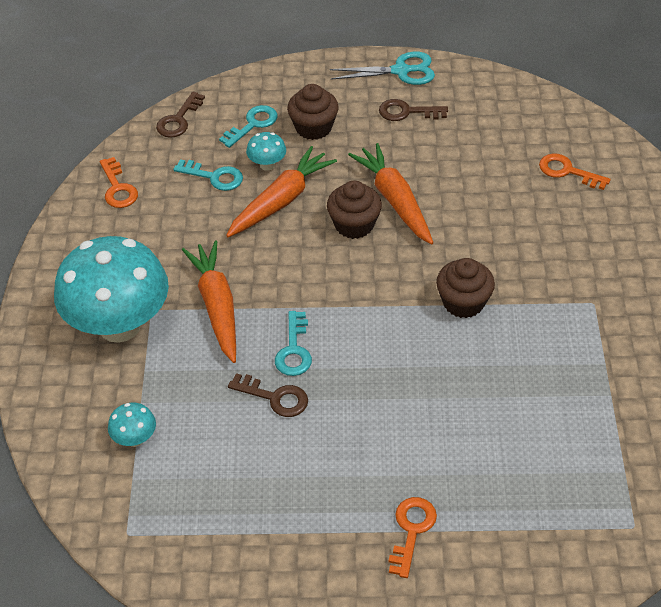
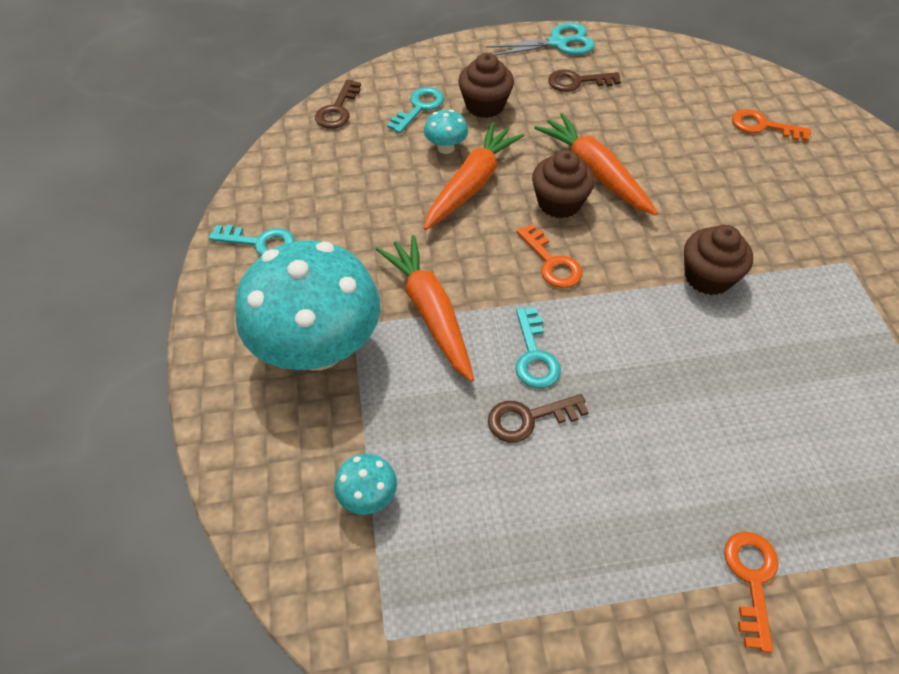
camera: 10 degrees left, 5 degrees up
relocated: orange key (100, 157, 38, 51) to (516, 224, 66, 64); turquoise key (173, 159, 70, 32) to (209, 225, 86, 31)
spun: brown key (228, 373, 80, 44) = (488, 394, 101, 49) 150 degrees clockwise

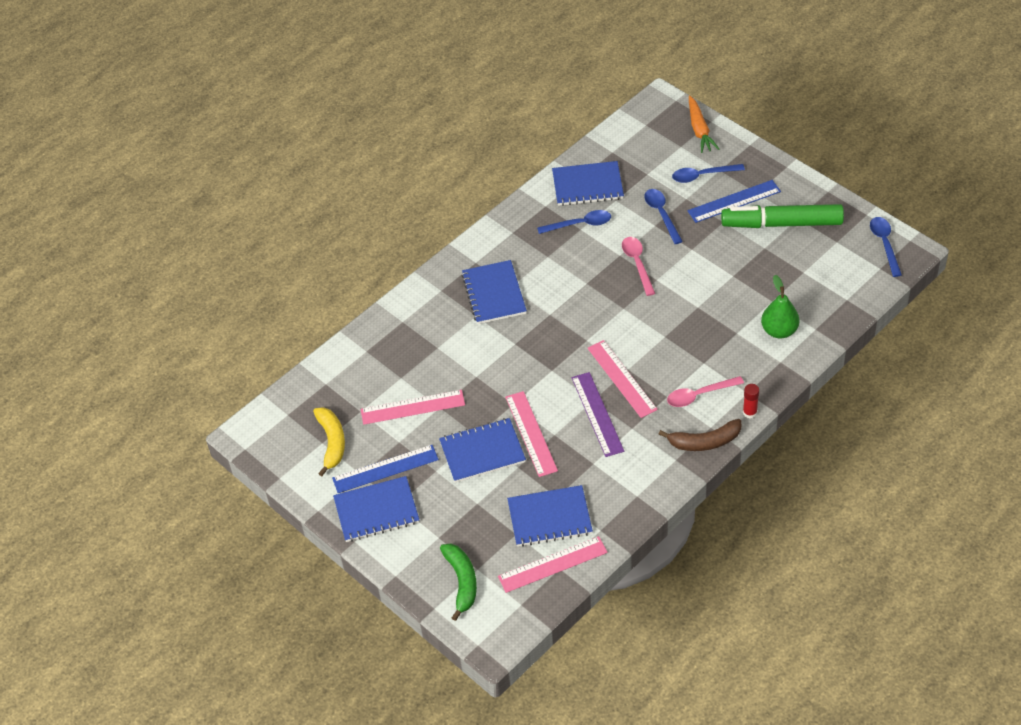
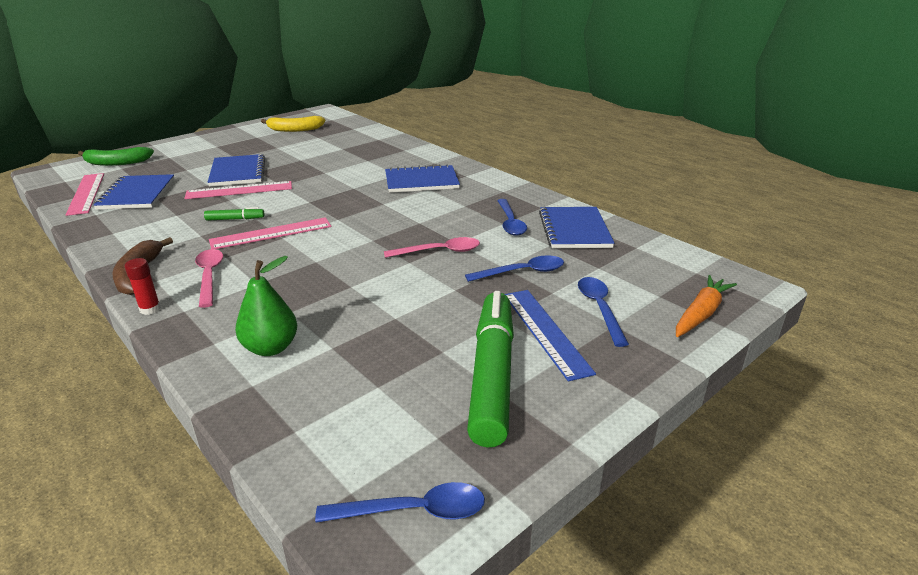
camera: 90 degrees right, 20 degrees down
missing: pink ruler (361, 390, 104, 35); blue ruler (332, 445, 107, 48); blue notebook (333, 476, 86, 66)
exchanged: purple ruler (571, 372, 53, 85) to green marker (204, 207, 60, 14)
spun: orange carrot (689, 95, 30, 58) = (676, 275, 61, 62) 135 degrees clockwise

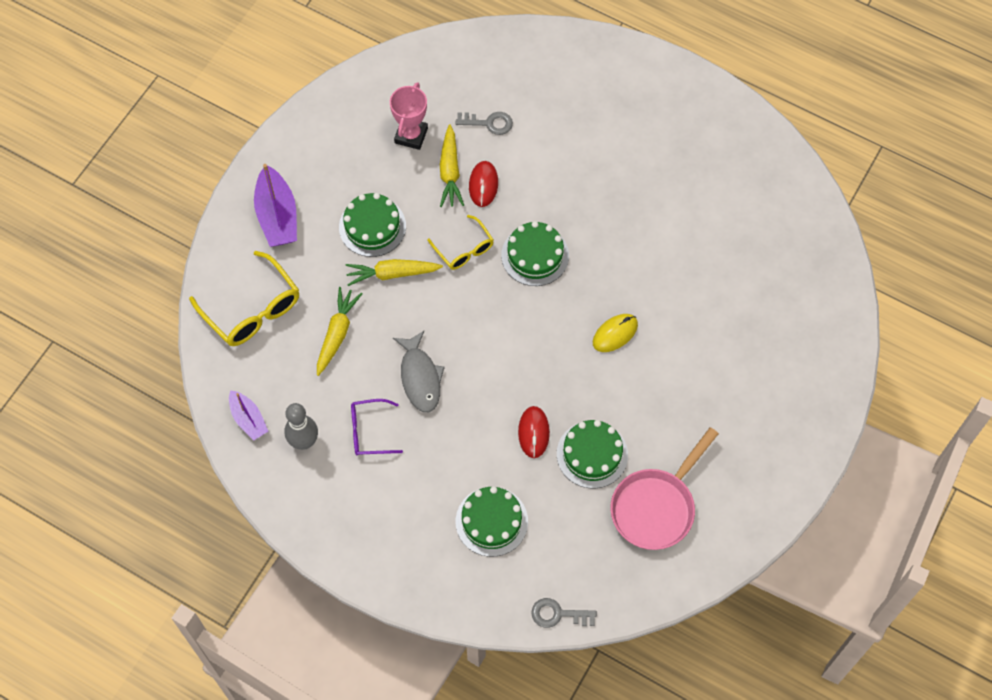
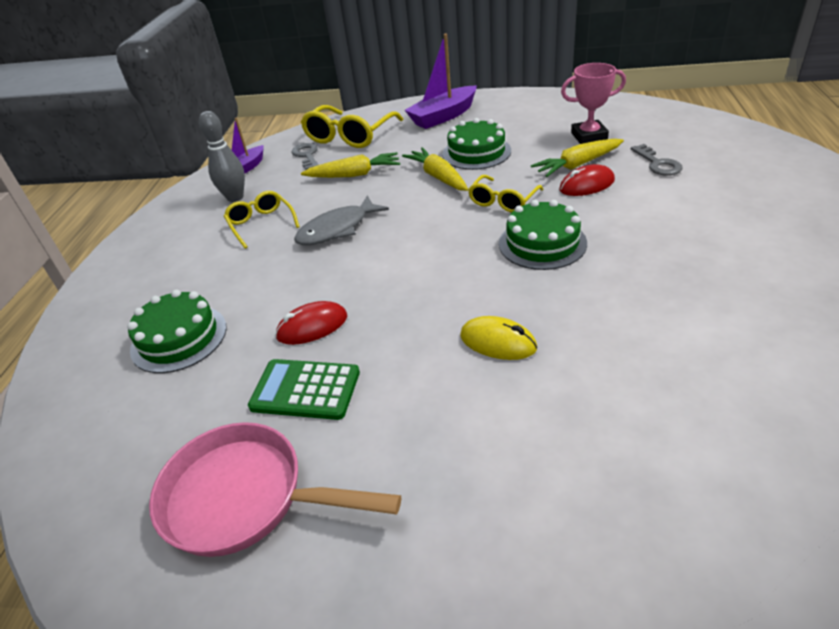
camera: 70 degrees right, 25 degrees down
relocated: grey key (531, 598, 66, 30) to (291, 143, 28, 27)
exchanged: green cake (557, 420, 71, 69) to green calculator (248, 359, 112, 61)
colour: purple glasses (351, 399, 52, 56) to yellow glasses (224, 191, 76, 58)

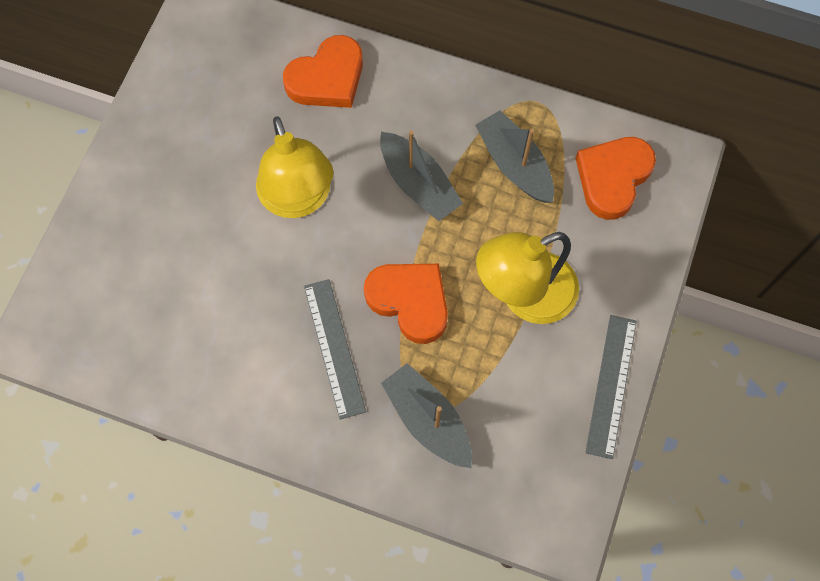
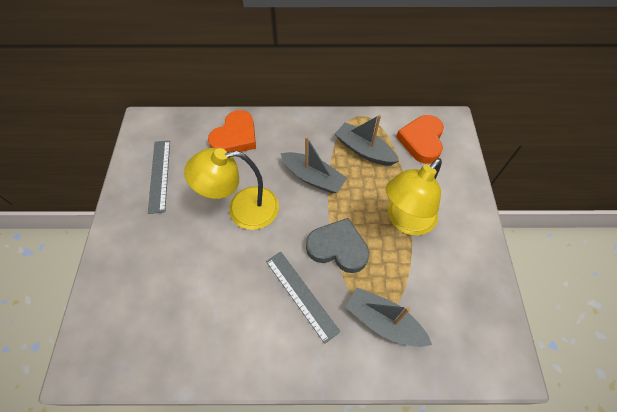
camera: 20 degrees left, 10 degrees down
relocated: grey ruler (585, 315, 52, 144) to (148, 140, 22, 74)
colour: orange heart (364, 264, 84, 80) to grey heart (306, 218, 63, 55)
spun: yellow lamp (256, 117, 77, 101) = (184, 148, 95, 82) 120 degrees clockwise

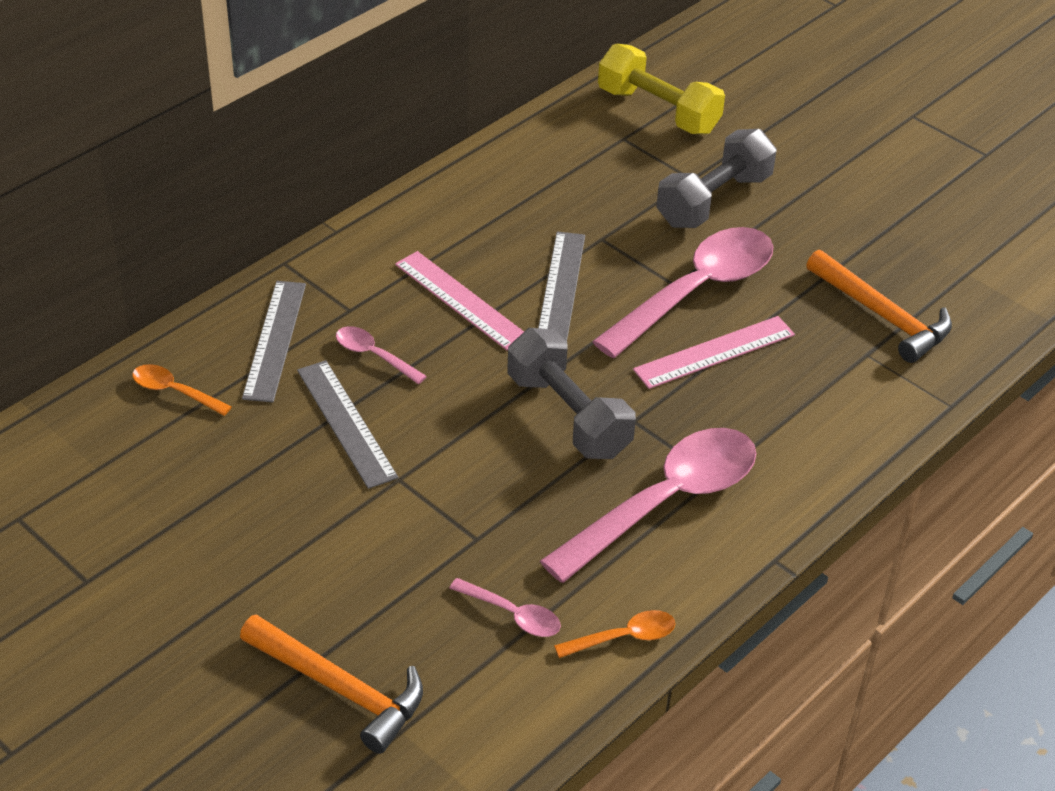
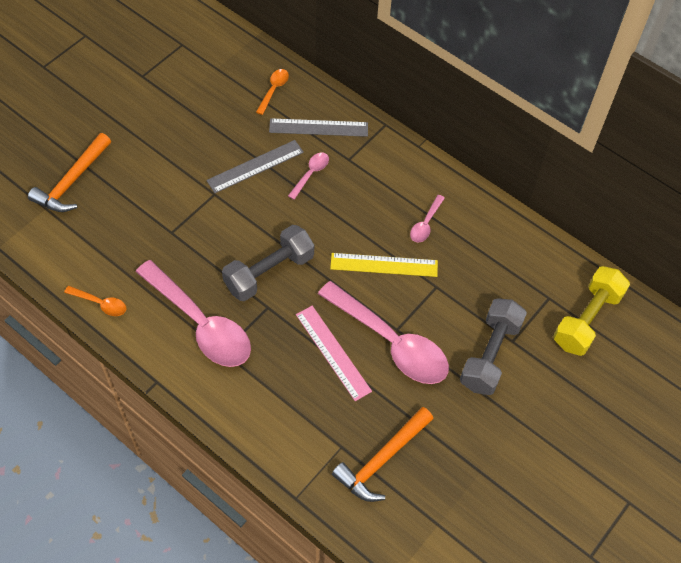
camera: 85 degrees right, 15 degrees up
missing: pink ruler (395, 251, 129, 99)
relocated: pink spoon (449, 578, 112, 59) to (410, 195, 35, 47)
colour: grey ruler (538, 231, 47, 110) to yellow ruler (330, 253, 108, 24)
spun: grey dumbbell (656, 129, 121, 99) = (460, 298, 67, 97) 75 degrees clockwise; orange spoon (554, 610, 121, 48) = (64, 286, 62, 30) 45 degrees counterclockwise

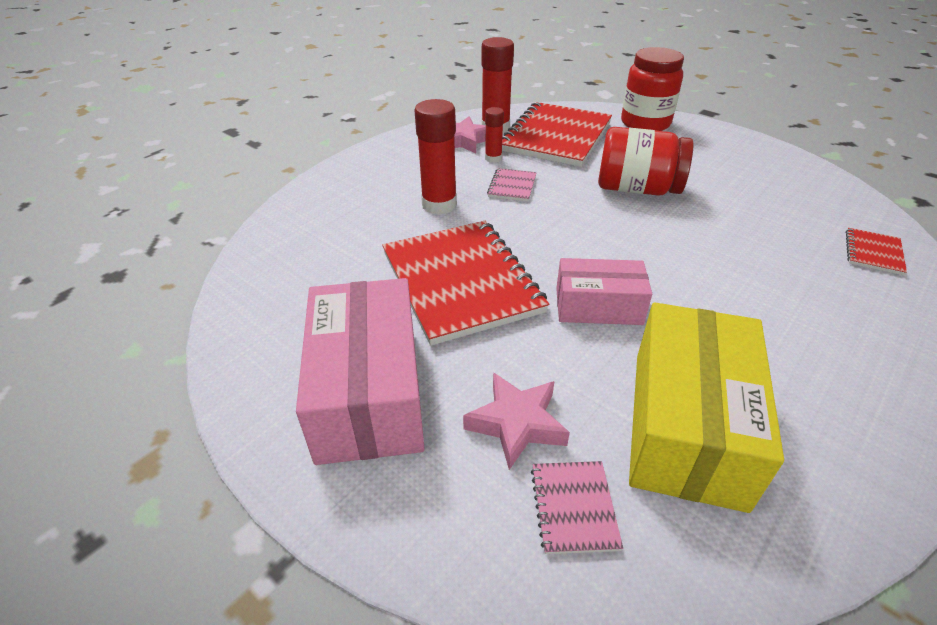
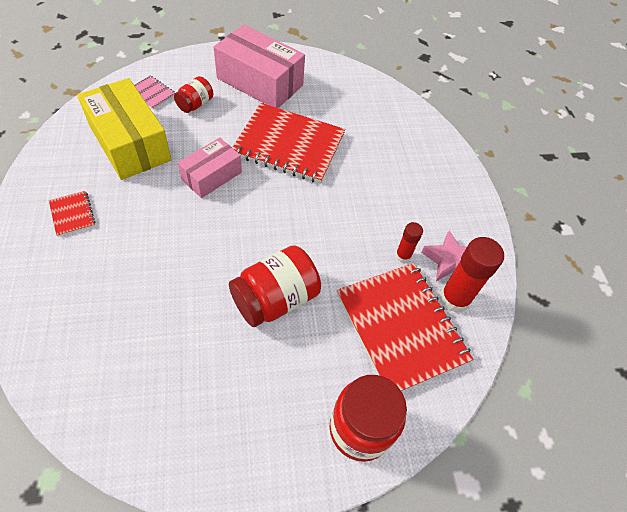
camera: 125 degrees right, 15 degrees up
missing: red glue stick (415, 99, 42, 116); pink notebook (487, 168, 50, 33)
relocated: red notebook (846, 228, 61, 47) to (49, 191, 46, 46)
exchanged: pink star (463, 372, 107, 98) to red jar (174, 76, 39, 37)

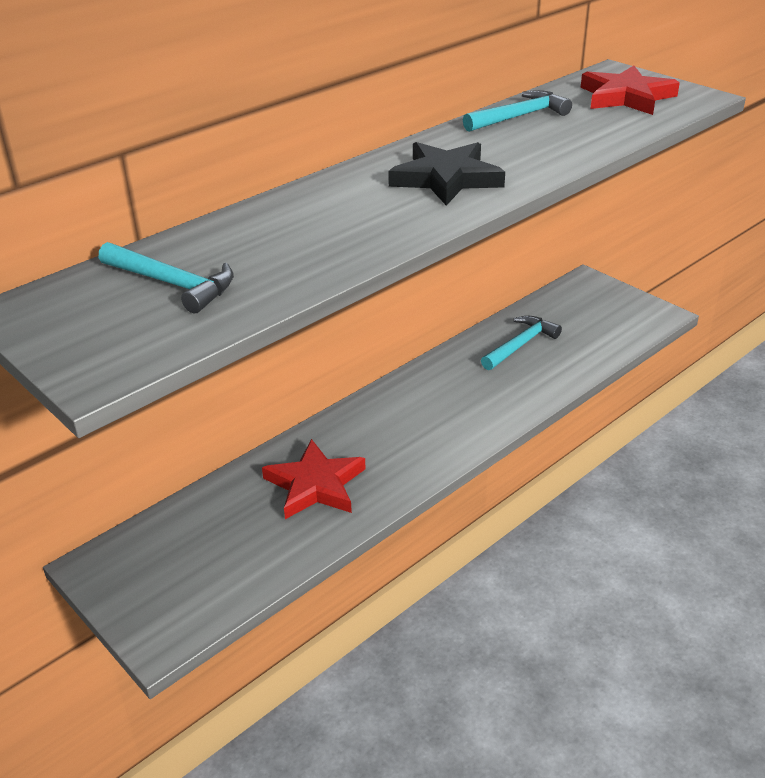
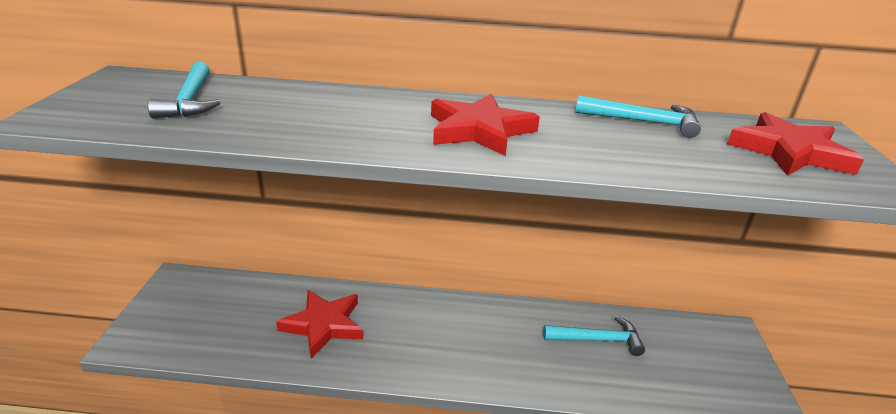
camera: 45 degrees right, 5 degrees down
colour: black star (388, 142, 117, 64) to red star (431, 94, 109, 62)

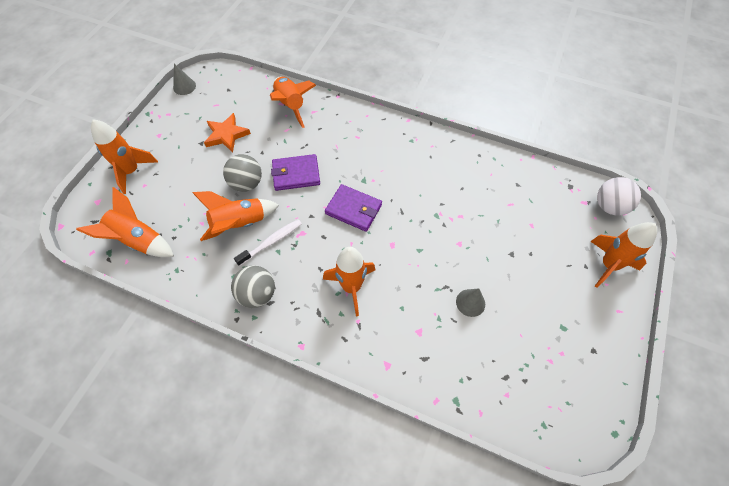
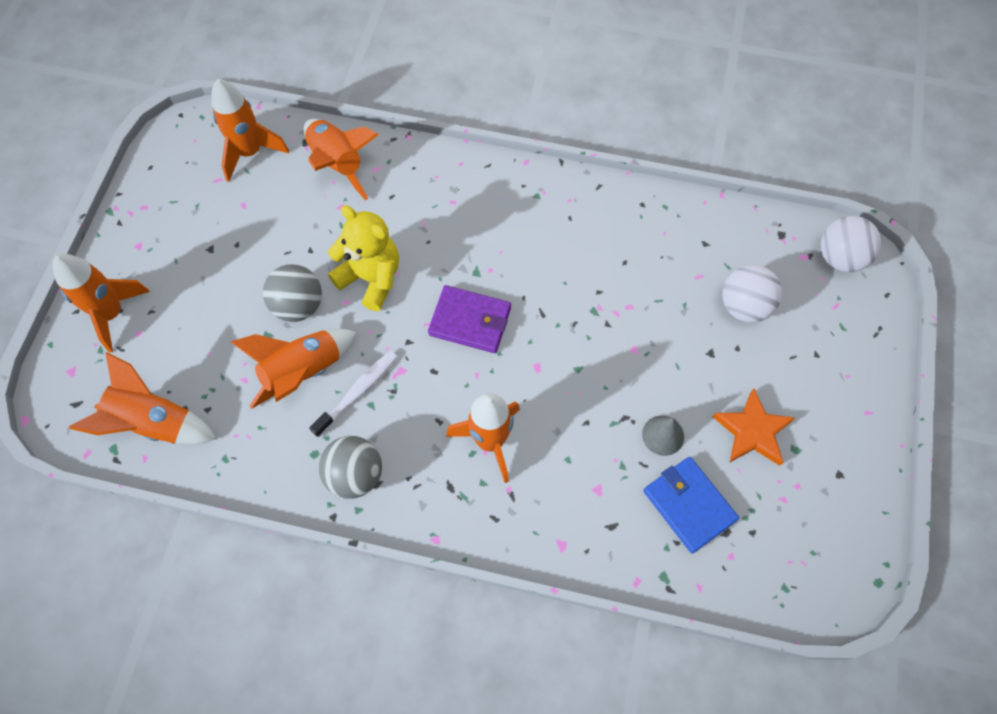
camera: 10 degrees left, 5 degrees up
missing: grey cone (173, 64, 23, 31)
appeared: white ball (722, 265, 60, 57); blue wallet (644, 457, 95, 97)
relocated: orange star (204, 113, 47, 39) to (713, 389, 82, 77); orange rocket (590, 222, 68, 66) to (211, 79, 78, 103)
exchanged: purple wallet (271, 154, 49, 37) to yellow teddy bear (328, 205, 71, 106)

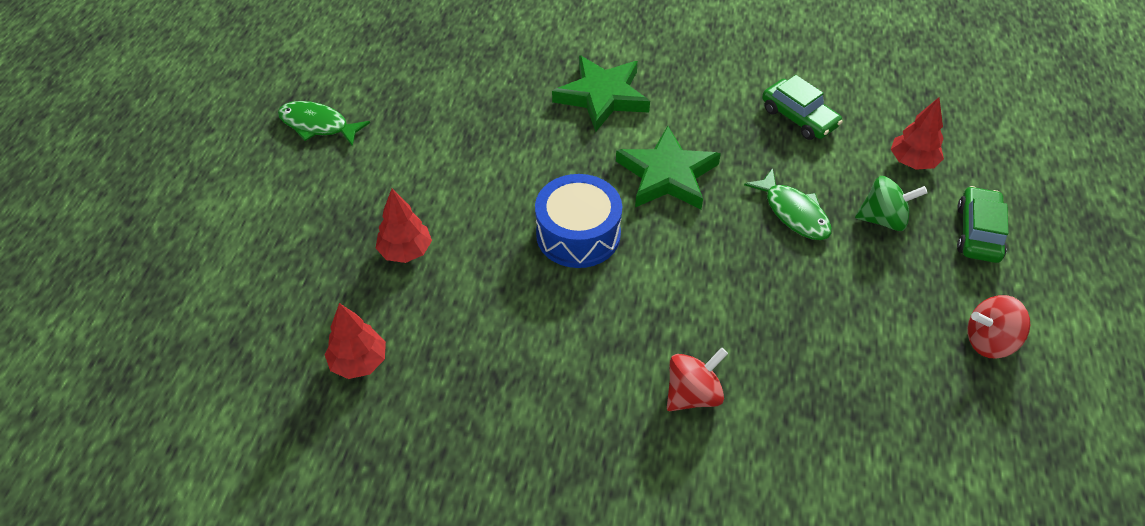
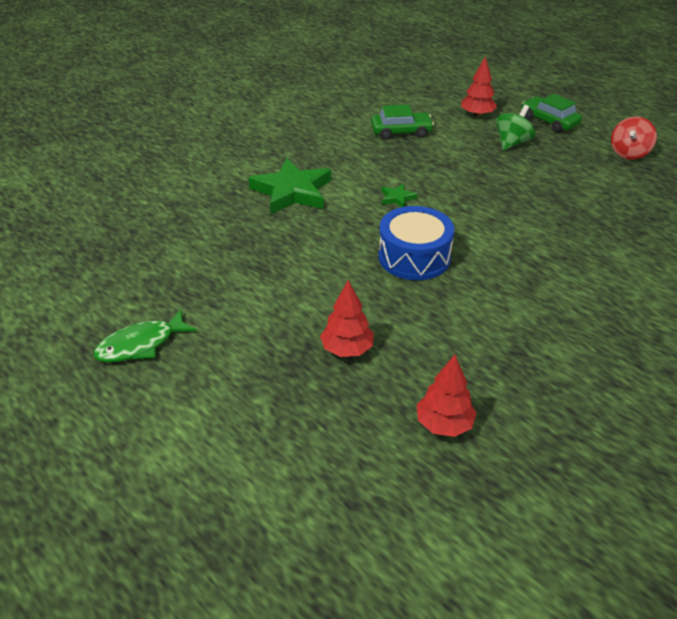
camera: 55 degrees left, 10 degrees down
missing: green fish (744, 168, 88, 72); red spinning top (667, 347, 61, 64)
size: green star (616, 126, 105, 83) = (382, 184, 36, 23) x0.44

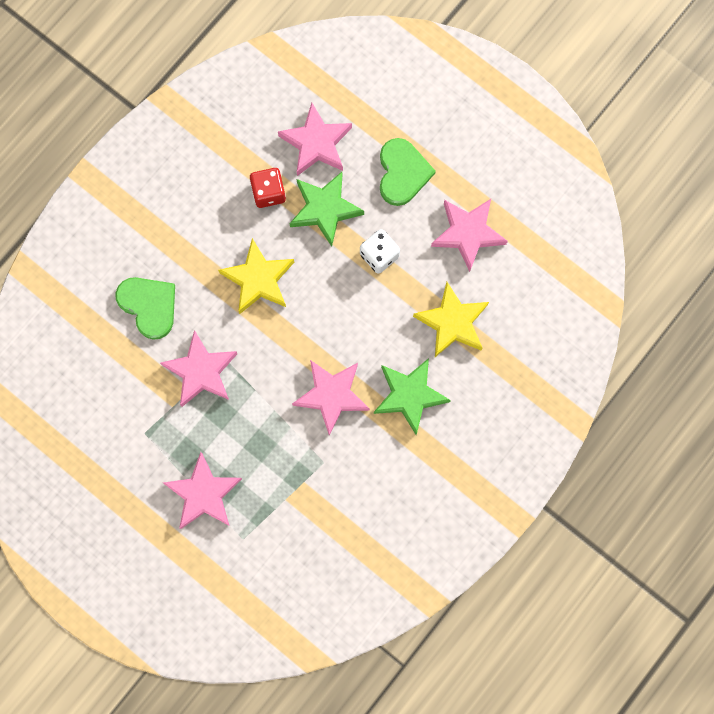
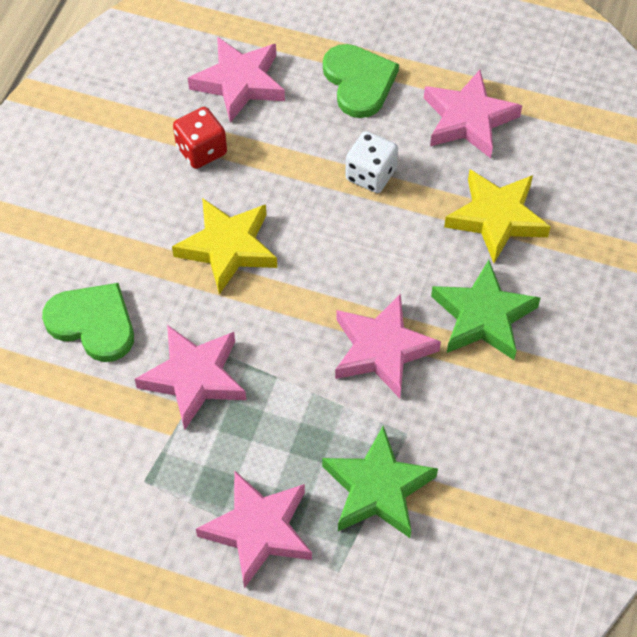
camera: 20 degrees left, 20 degrees down
relocated: green star (289, 172, 75, 75) to (322, 426, 116, 112)

